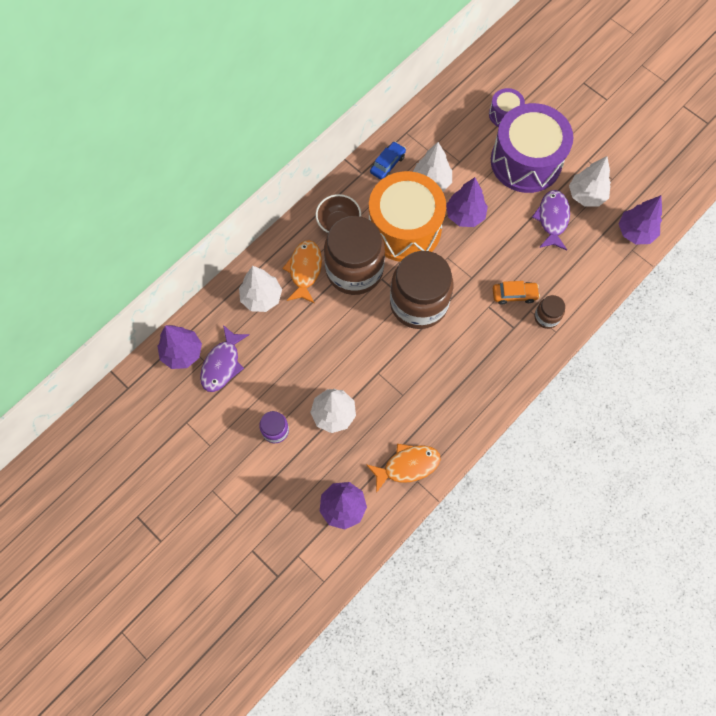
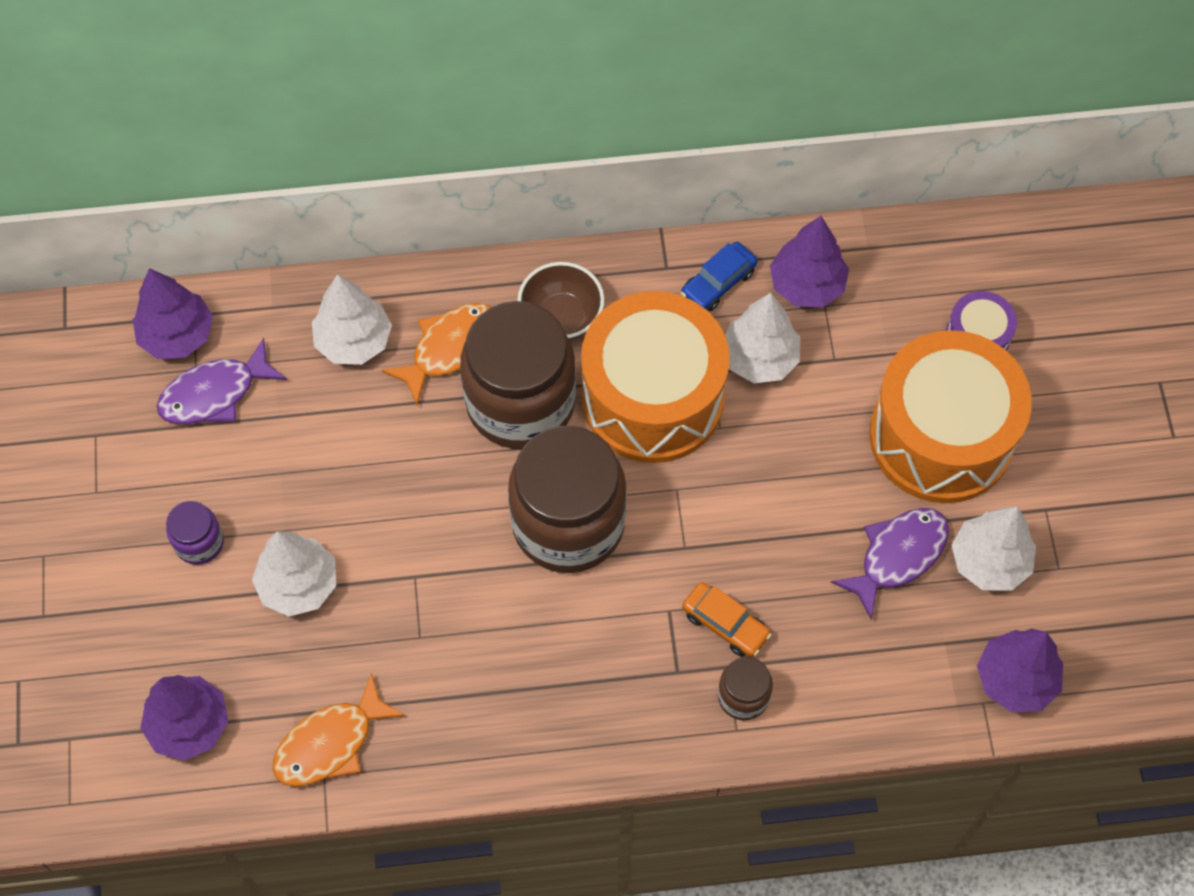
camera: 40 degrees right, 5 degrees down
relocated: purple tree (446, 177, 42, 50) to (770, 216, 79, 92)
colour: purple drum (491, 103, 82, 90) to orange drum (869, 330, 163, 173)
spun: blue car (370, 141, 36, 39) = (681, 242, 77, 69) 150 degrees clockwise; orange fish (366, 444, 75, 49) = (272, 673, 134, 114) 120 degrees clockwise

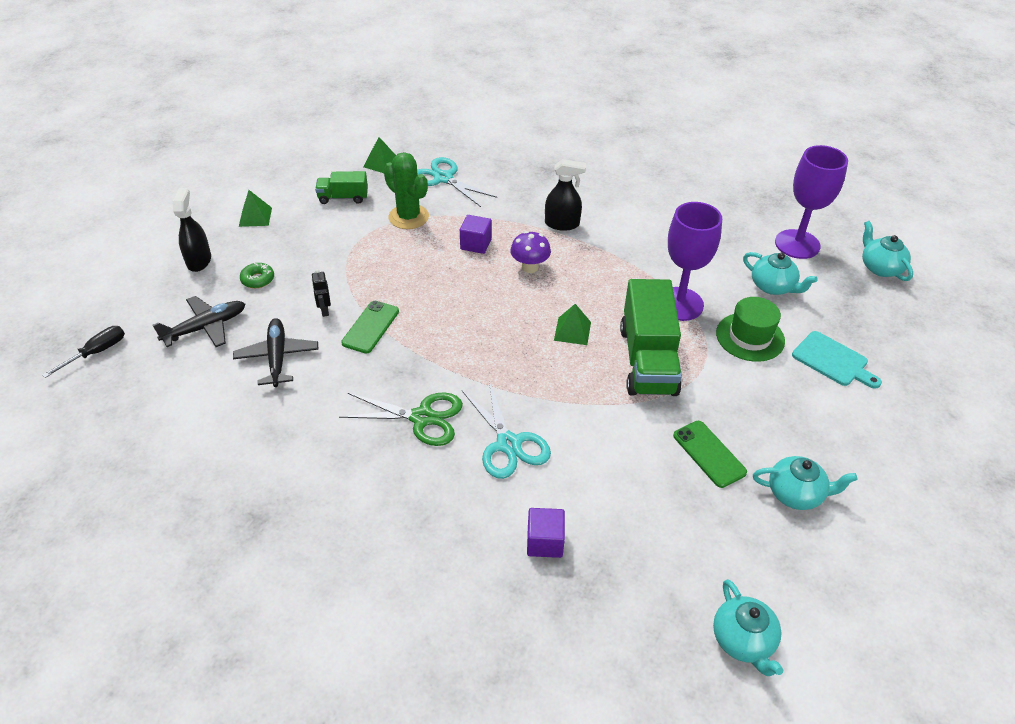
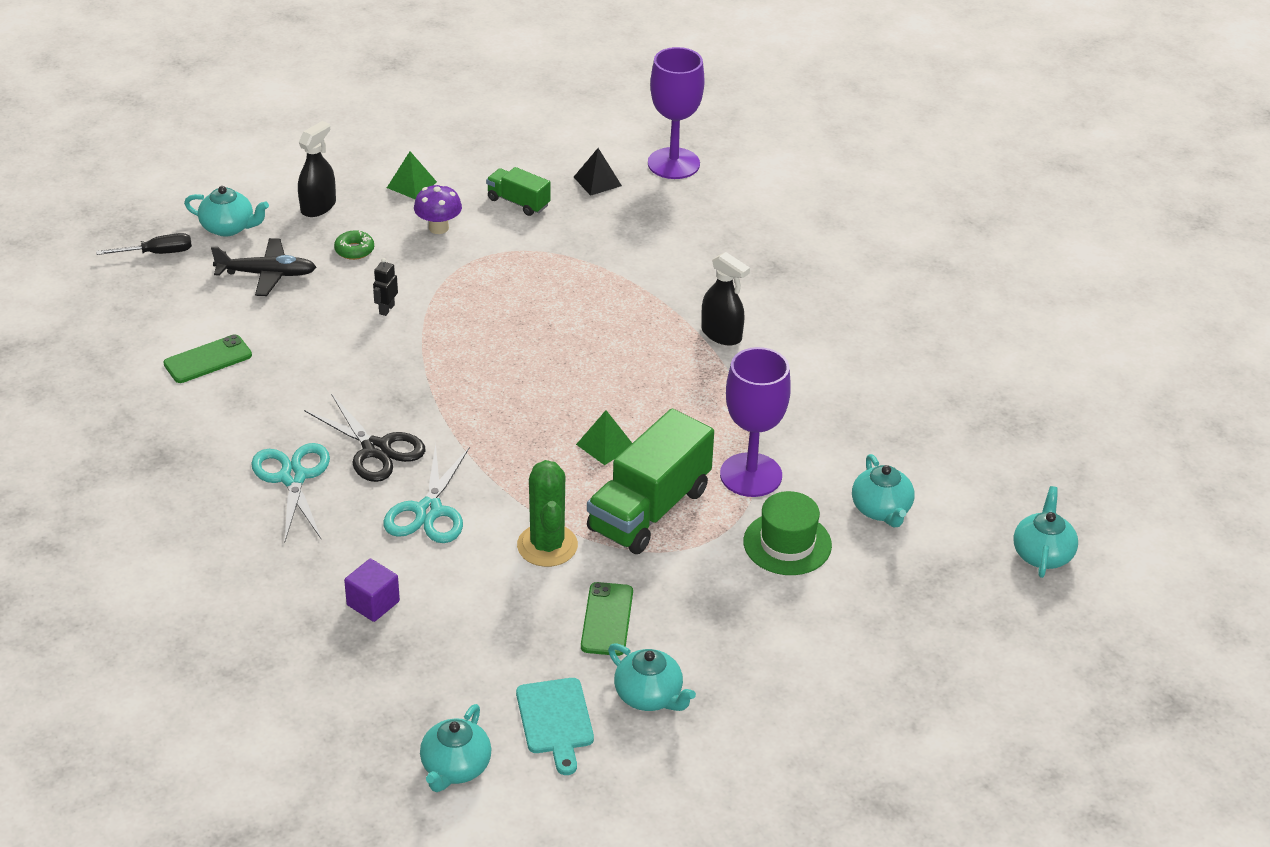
camera: 35 degrees right, 5 degrees down
missing: purple cube (460, 215, 32, 39); black plane (233, 318, 85, 69)
appeared: turquoise teapot (184, 186, 85, 51)
relocated: purple goblet (775, 145, 73, 114) to (648, 47, 57, 132); green cactus (384, 152, 45, 77) to (517, 460, 61, 107); turquoise scissors (417, 157, 80, 50) to (251, 443, 79, 100); purple mushroom (510, 231, 41, 42) to (414, 184, 48, 50); green phone (341, 301, 58, 53) to (163, 335, 89, 48); turquoise cutting board (792, 331, 90, 58) to (516, 678, 78, 97)
colour: green pyramid (363, 137, 33, 36) to black pyramid (574, 148, 48, 48); green scissors (339, 392, 124, 54) to black scissors (304, 394, 122, 88)

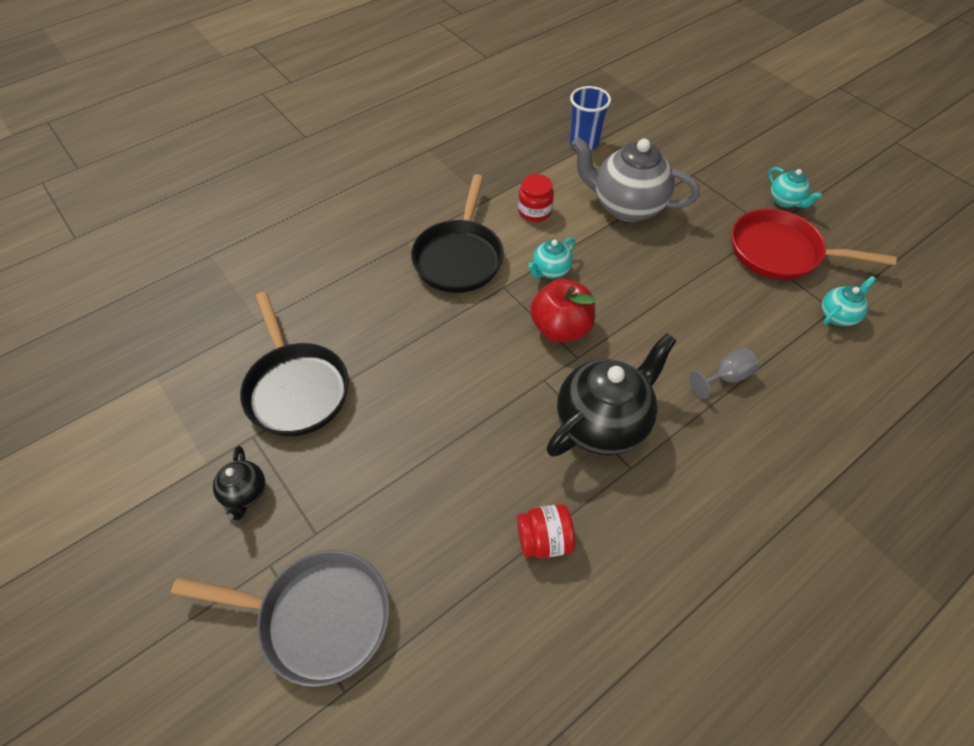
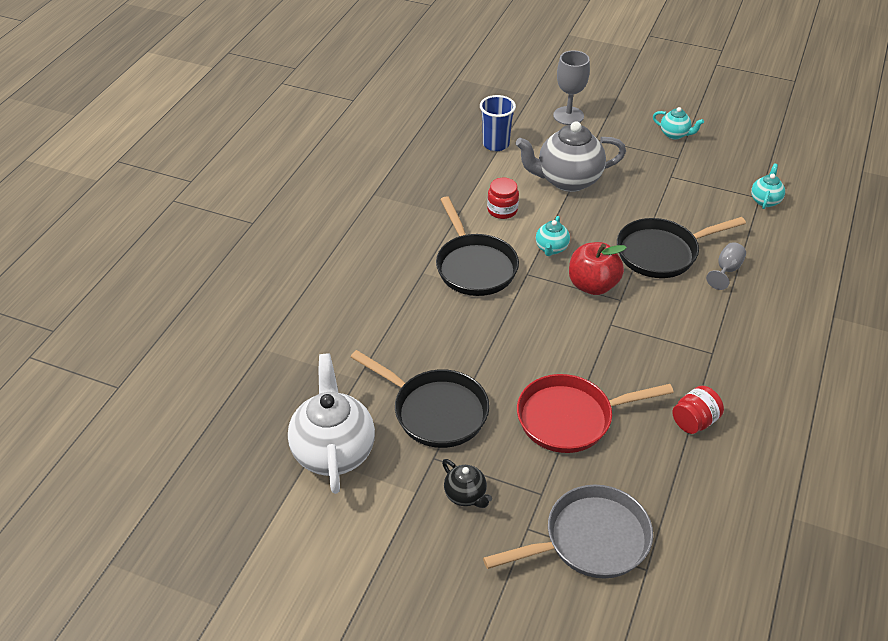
camera: 30 degrees left, 10 degrees down
missing: black teapot (546, 333, 131, 124)
appeared: grey goblet (553, 50, 37, 75); black pan (617, 217, 129, 61); white teapot (288, 353, 87, 141)
relocated: red pan (732, 209, 165, 71) to (517, 374, 157, 79)

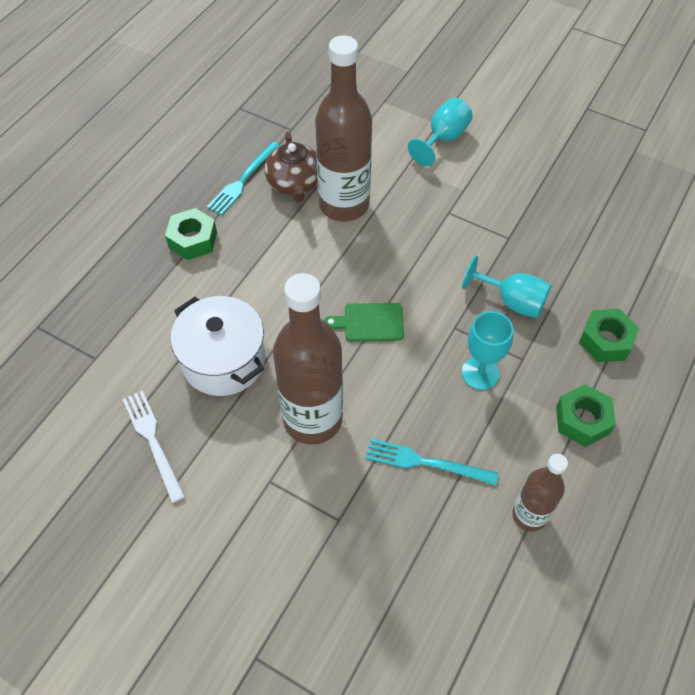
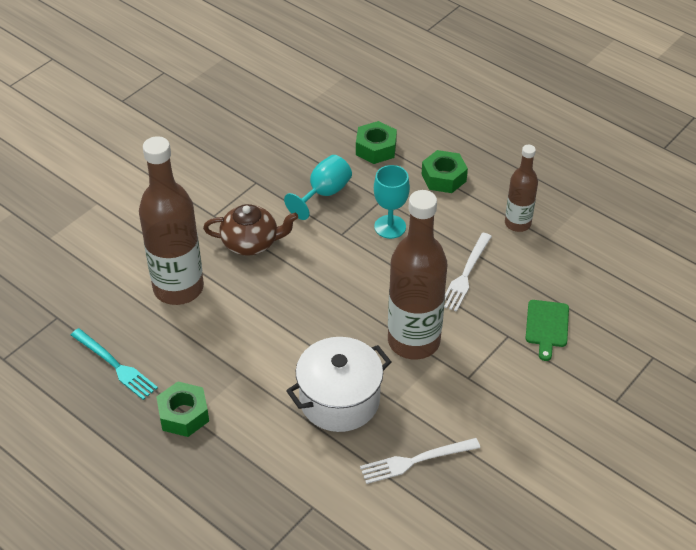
camera: 80 degrees left, 10 degrees down
missing: turquoise goblet (408, 98, 65, 68)
relocated: brown teapot (265, 131, 53, 71) to (203, 204, 95, 52); green cutting board (324, 303, 80, 38) to (526, 300, 43, 61)
colour: turquoise fork (365, 439, 133, 46) to white fork (444, 233, 48, 79)

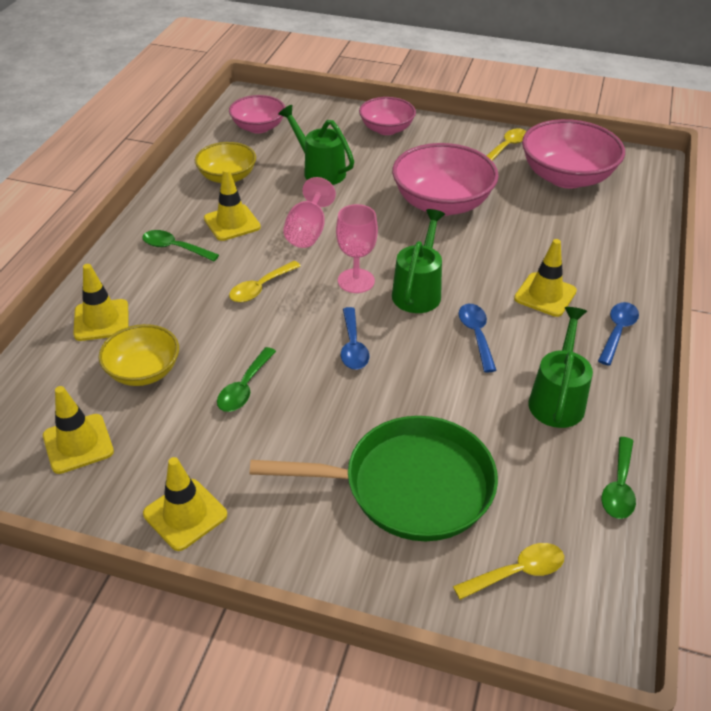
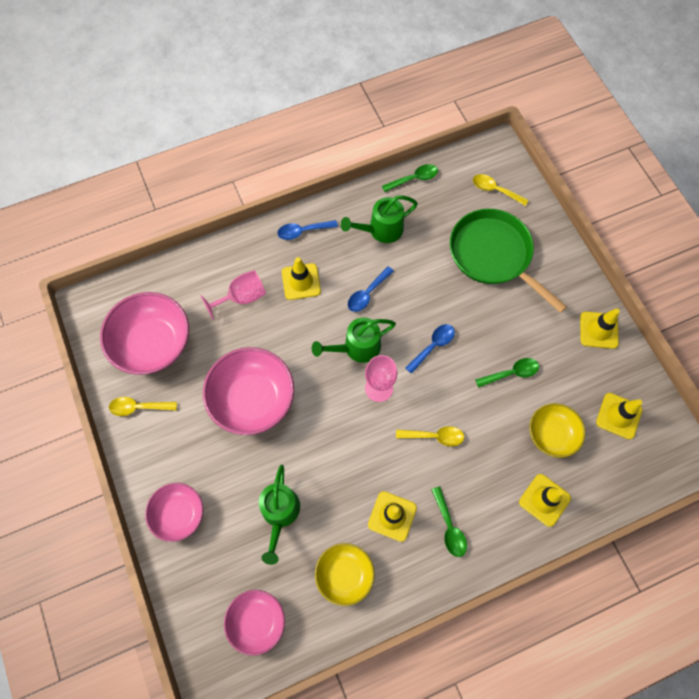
camera: 130 degrees left, 25 degrees up
relocated: pink goblet (283, 177, 53, 71) to (200, 270, 66, 50)

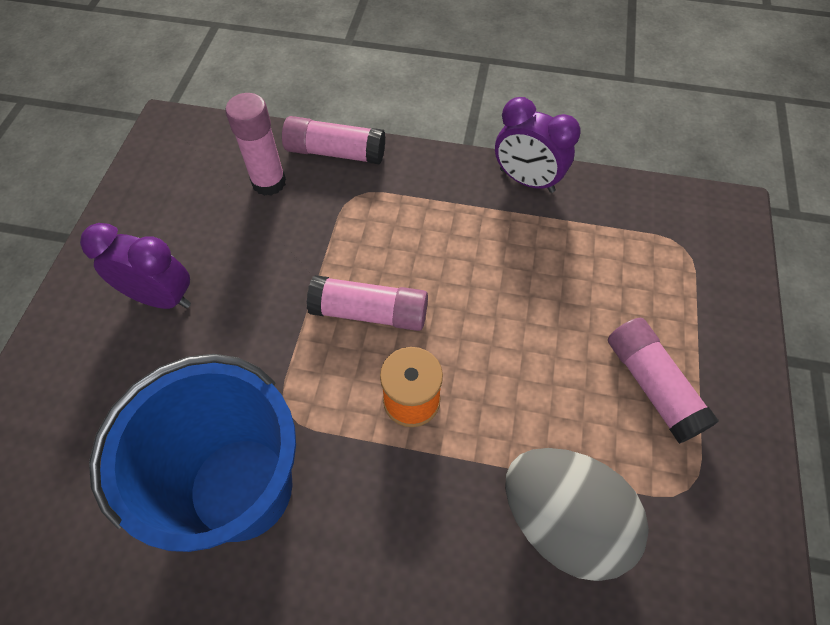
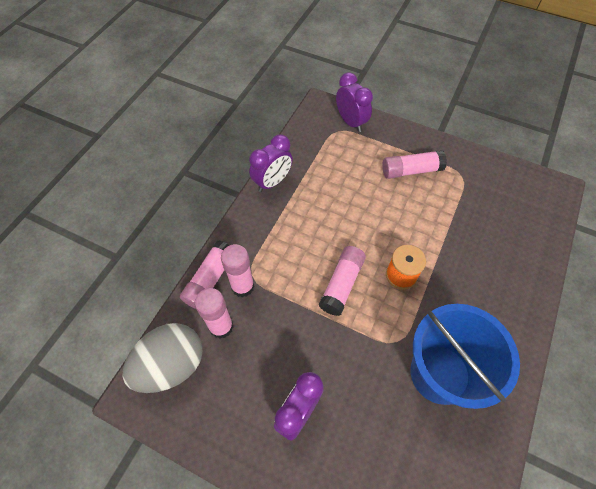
camera: 75 degrees left, 0 degrees up
appeared: purple clock (336, 72, 37, 60); pink glue stick (221, 244, 34, 53)
relocated: grey egg (505, 448, 144, 133) to (122, 323, 81, 70)

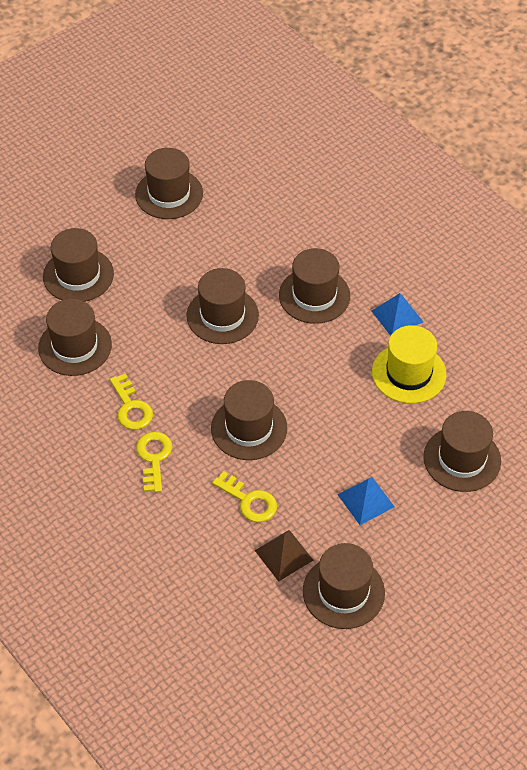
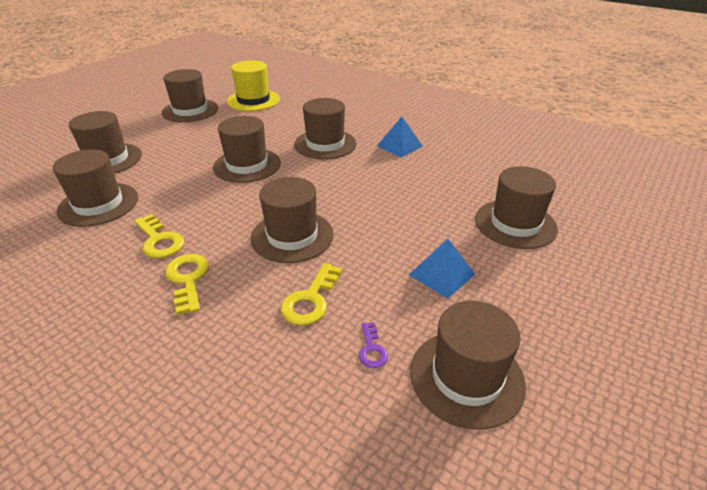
camera: 15 degrees left, 15 degrees down
relocated: yellow hat (372, 325, 74, 78) to (227, 60, 53, 51)
exchanged: brown pyramid (254, 530, 59, 52) to purple key (359, 322, 29, 46)
spun: yellow key (212, 471, 65, 51) = (280, 263, 62, 63) 90 degrees clockwise

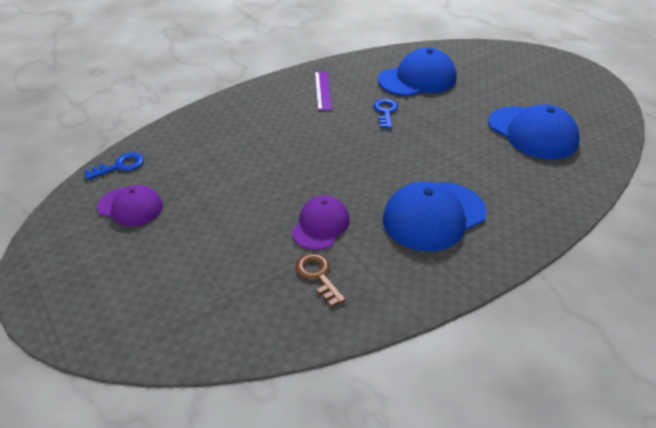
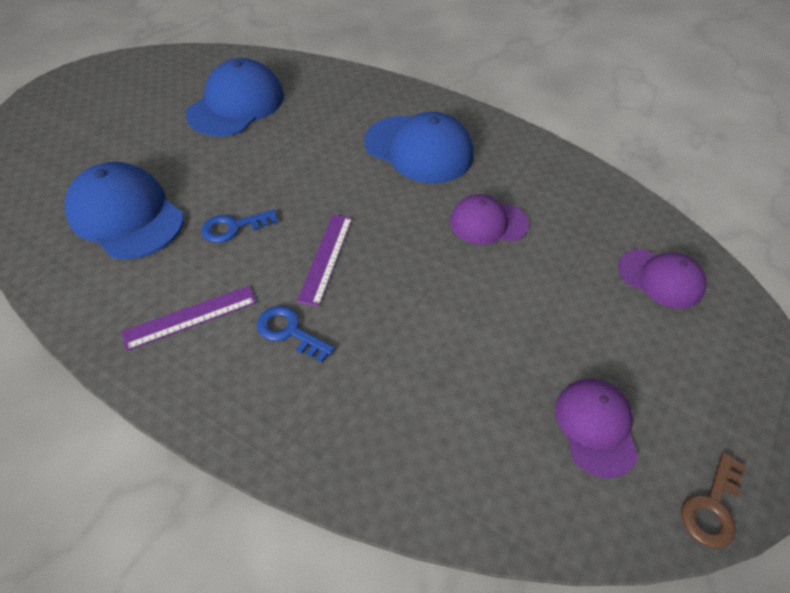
camera: 115 degrees left, 10 degrees up
appeared: purple ruler (297, 214, 55, 93); purple cap (618, 249, 88, 60)
relocated: blue key (84, 152, 60, 28) to (257, 306, 78, 57); brown key (296, 253, 50, 54) to (681, 453, 65, 95)

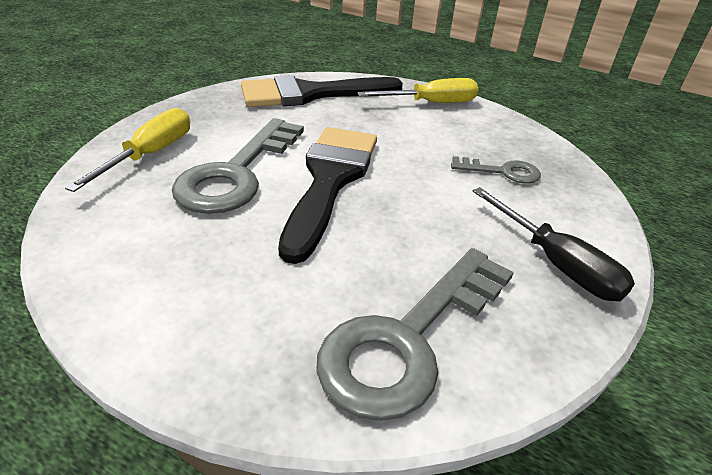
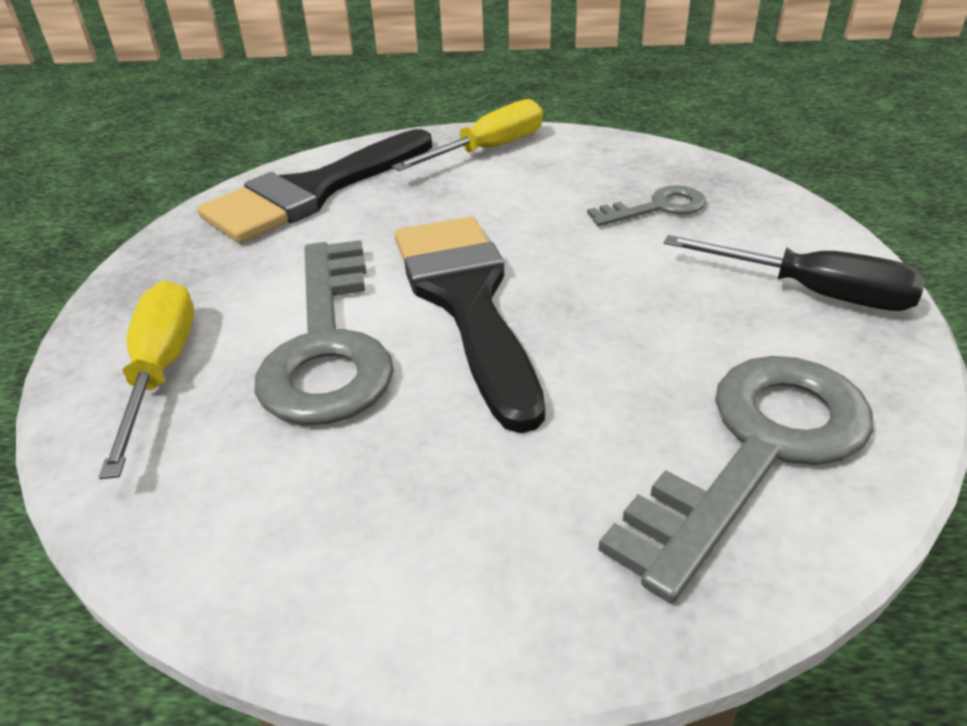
camera: 25 degrees left, 0 degrees up
spun: grey key (316, 248, 198, 173) = (598, 356, 276, 247) 150 degrees counterclockwise

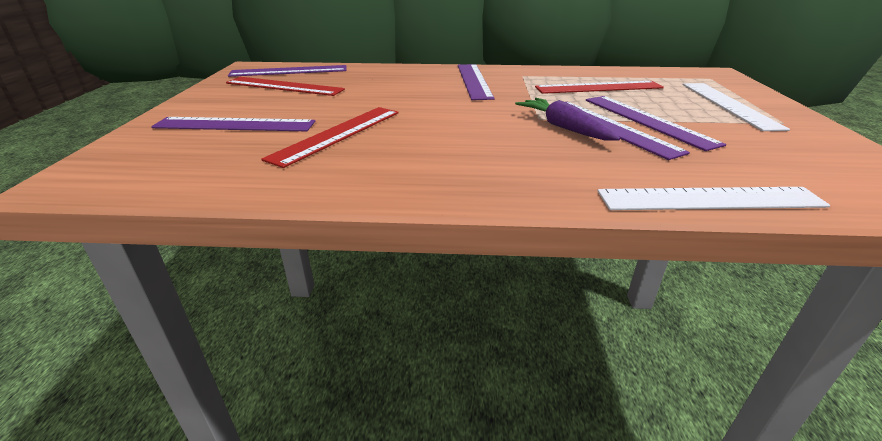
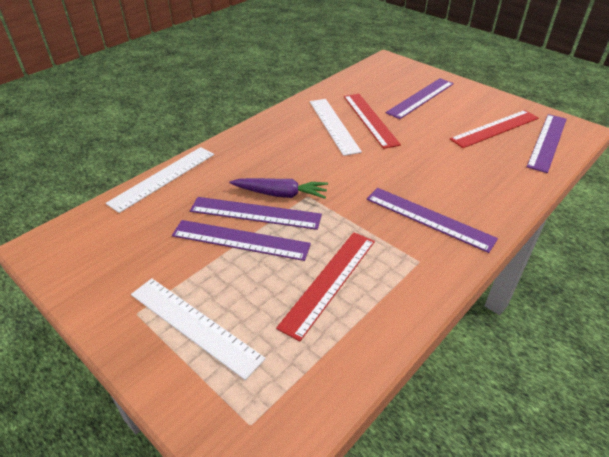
camera: 130 degrees right, 10 degrees up
appeared: white ruler (310, 99, 52, 57)

